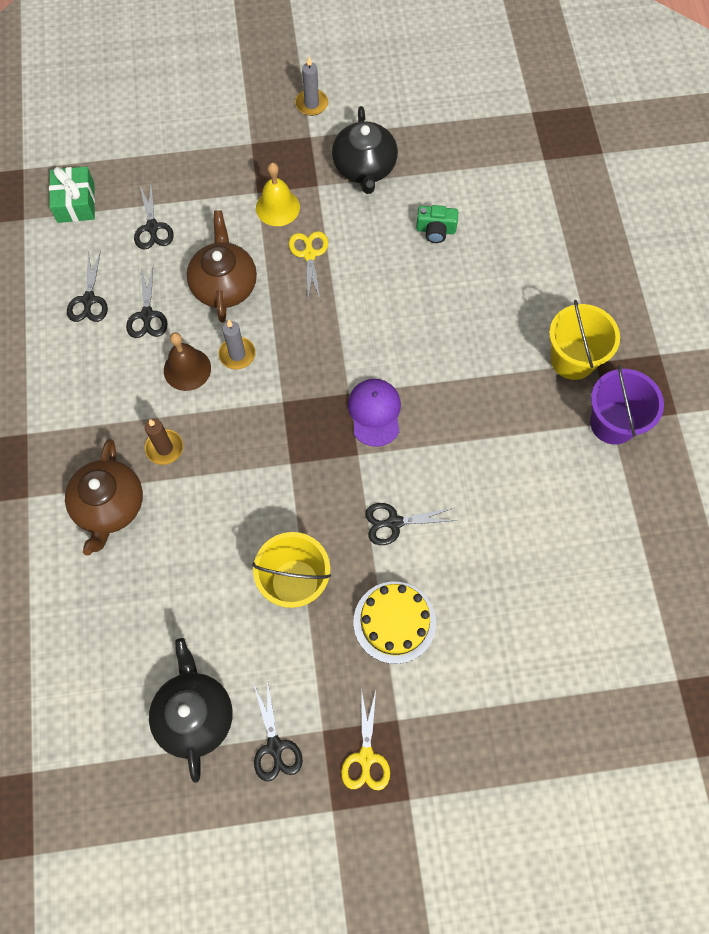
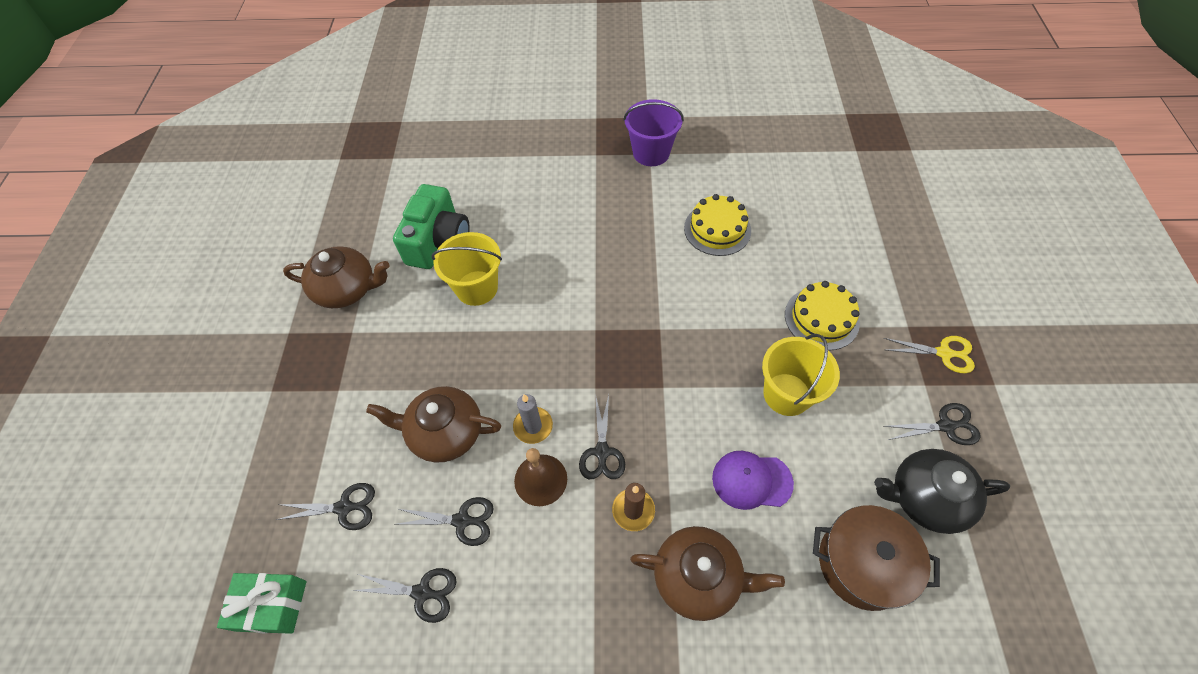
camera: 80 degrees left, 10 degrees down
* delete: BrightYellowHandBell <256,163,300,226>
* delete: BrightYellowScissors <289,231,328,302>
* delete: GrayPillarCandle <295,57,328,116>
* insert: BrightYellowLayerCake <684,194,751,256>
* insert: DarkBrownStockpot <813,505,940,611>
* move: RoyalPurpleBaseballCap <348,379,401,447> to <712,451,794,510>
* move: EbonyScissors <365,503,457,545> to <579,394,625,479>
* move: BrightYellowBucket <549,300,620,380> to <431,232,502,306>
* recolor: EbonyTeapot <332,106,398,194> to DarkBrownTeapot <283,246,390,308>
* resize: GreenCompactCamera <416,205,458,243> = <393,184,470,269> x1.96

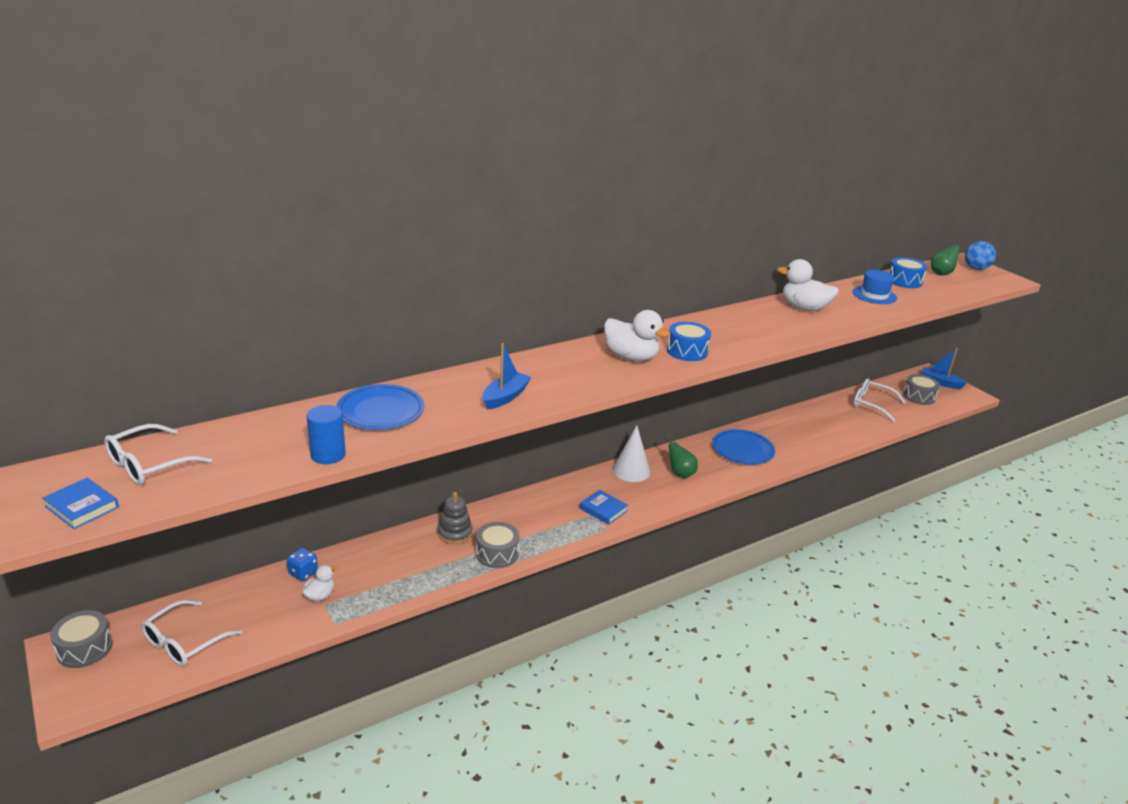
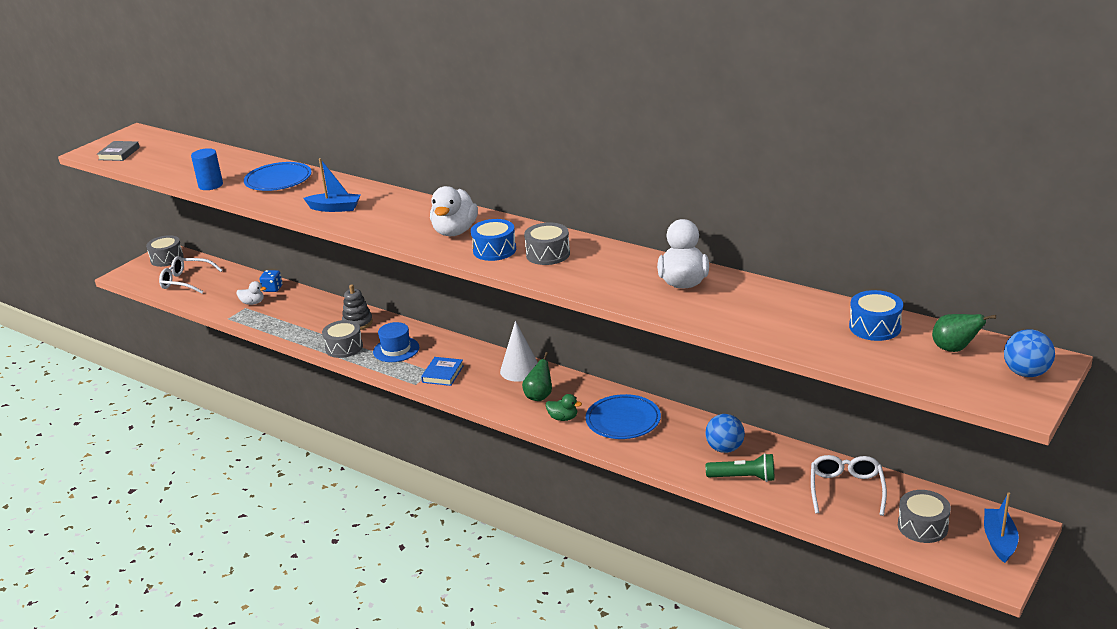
camera: 70 degrees right, 0 degrees up
* delete: PureWhiteSpectacles <104,424,212,485>
* insert: GrayDrum <524,223,570,265>
* insert: GreenToyDuck <546,394,582,421>
* insert: BlueBall <705,414,745,453>
* insert: GreenPocketTorch <706,453,774,482>
* move: BlueHat <852,270,897,304> to <373,322,419,362>
* recolor: BlueBook <42,478,119,529> to GrayBook <97,141,140,161>

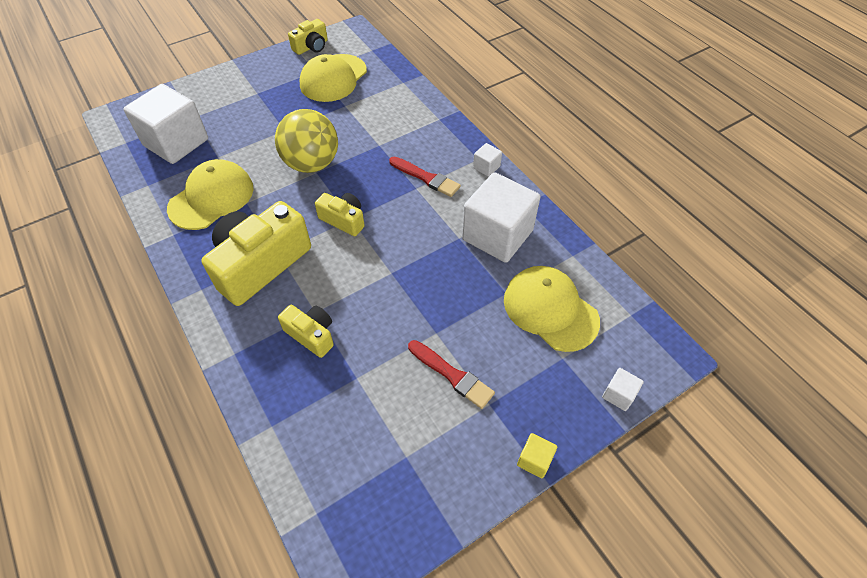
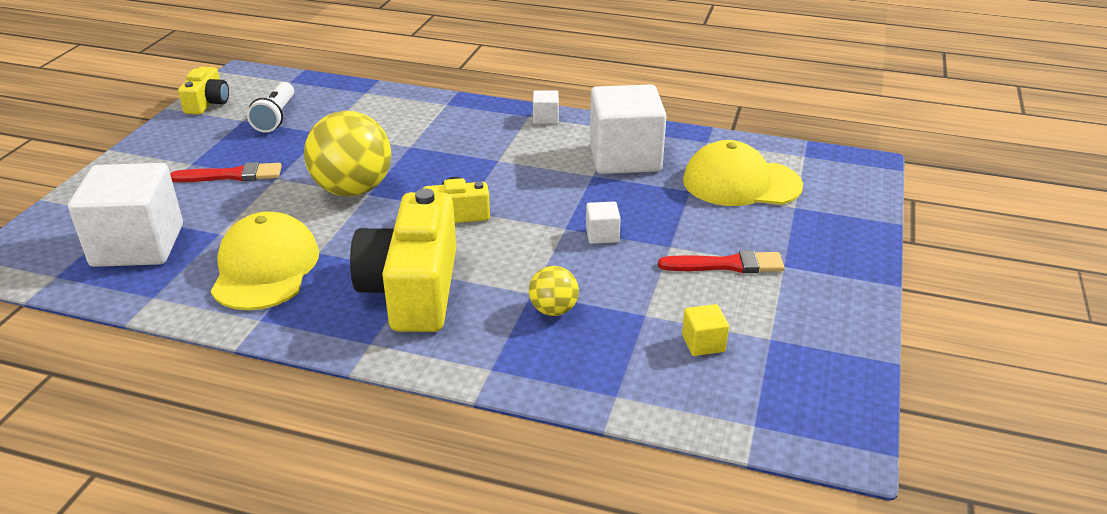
camera: 40 degrees left, 20 degrees down
* move: RedPaintbrush <389,156,461,197> to <170,162,282,182>
* move: BrightYellowCube <517,433,557,478> to <682,304,729,356>
* move: PureWhiteCube <602,368,644,411> to <586,202,621,244>
* replace: BrightYellowCompactCamera <278,305,334,358> to BrightYellowBall <529,266,579,316>
* replace: BrightYellowBaseballCap <300,54,367,102> to PureWhitePocketTorch <247,82,294,133>

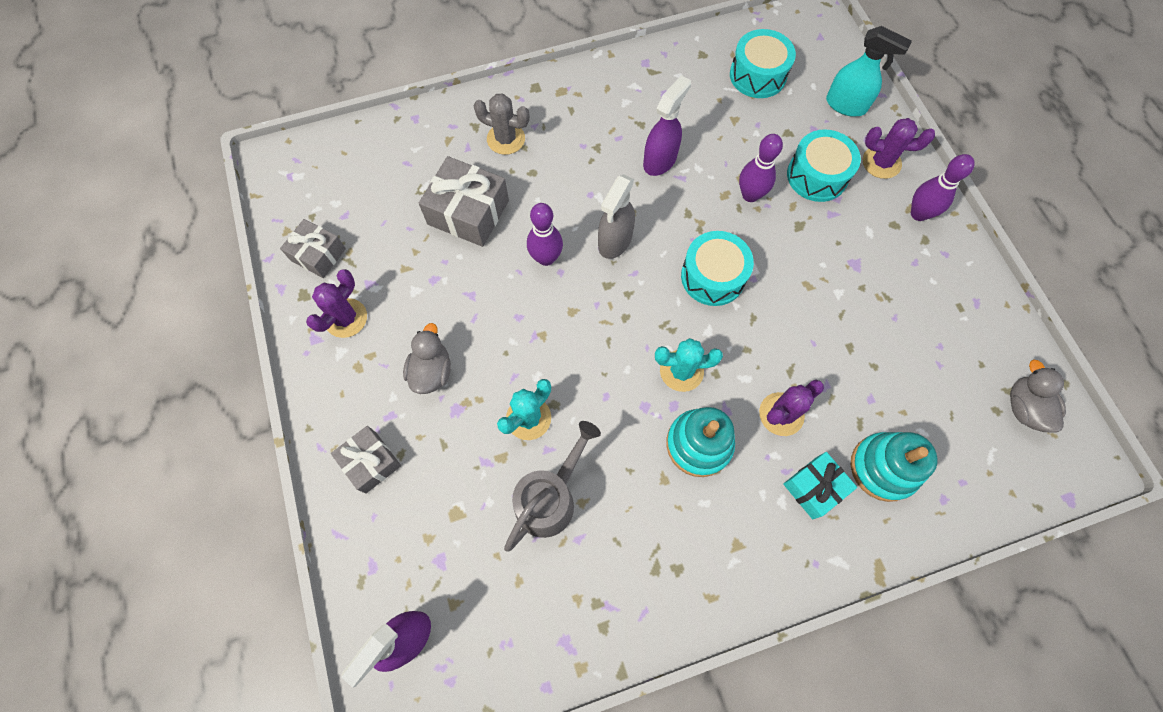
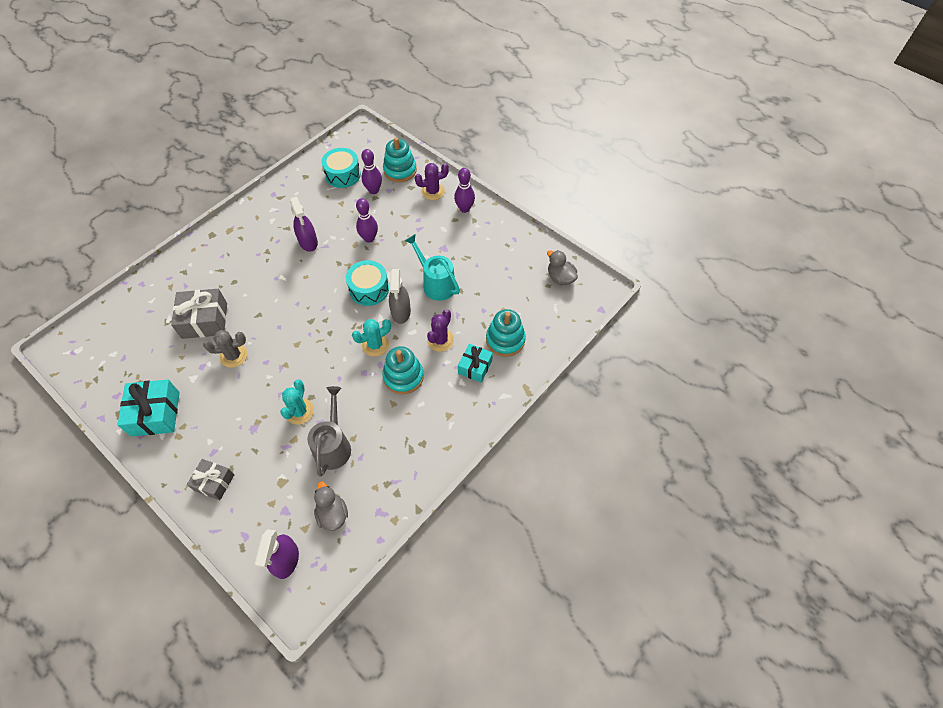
camera: 30 degrees left, 10 degrees down
* delete: GrayPresent <280,219,346,278>
* delete: AquaDrum <787,129,861,202>
* insert: AquaSprinklingCan <405,234,460,301>
* move: GrayToyDuck <403,323,451,394> to <314,481,348,531>
* move: GrayCactus <474,93,530,155> to <203,330,248,368>
* move: RoyalPurpleTenpin <527,203,563,266> to <361,149,382,194>
* move: GraySprayCleaner <598,174,635,259> to <389,269,411,324>
* replace: RoyalPurpleCactus <306,269,367,338> to AquaPresent <117,380,180,436>
* replace: AquaSprayCleaner <826,26,912,117> to AquaStackingToy <383,137,417,182>
* rotate: RoyalPurpleSprayCleaner <643,75,691,176> = <290,197,318,252> 150 degrees clockwise

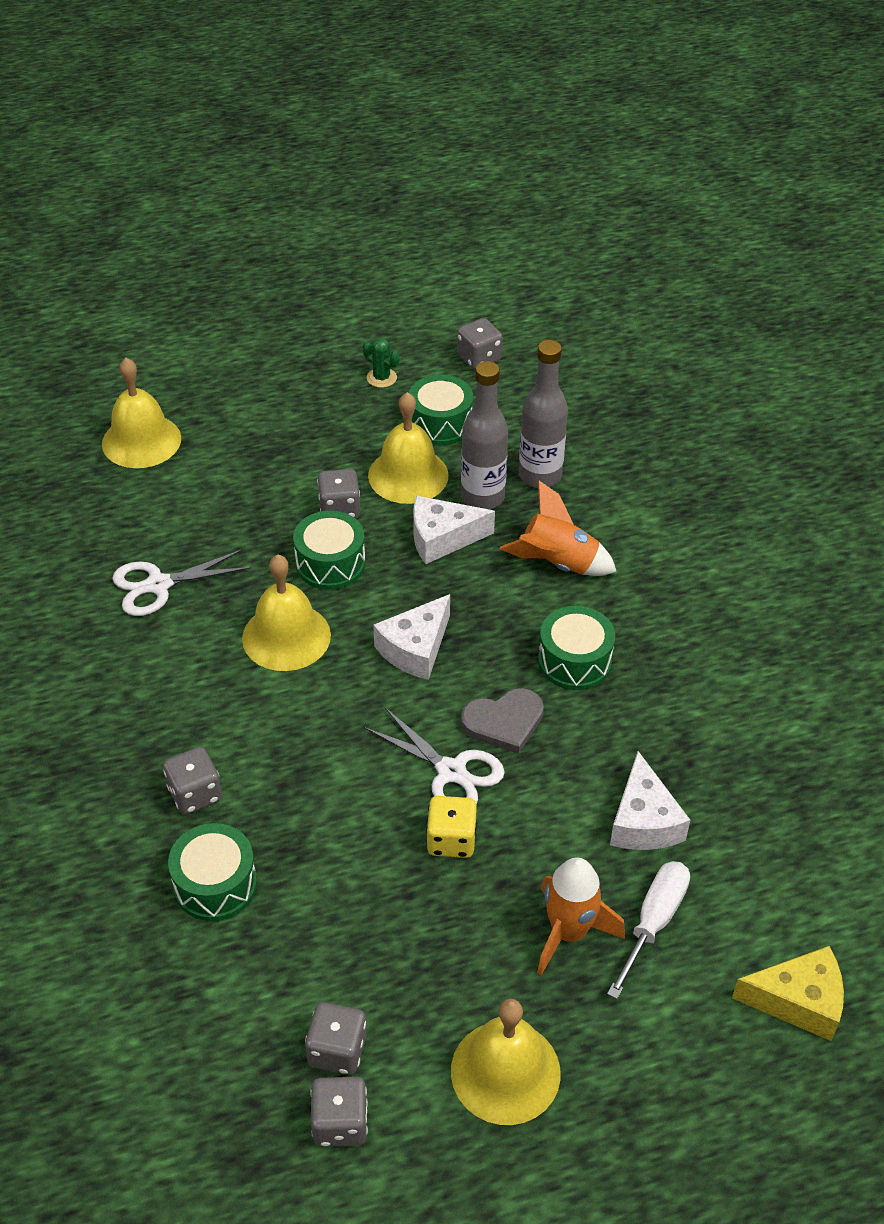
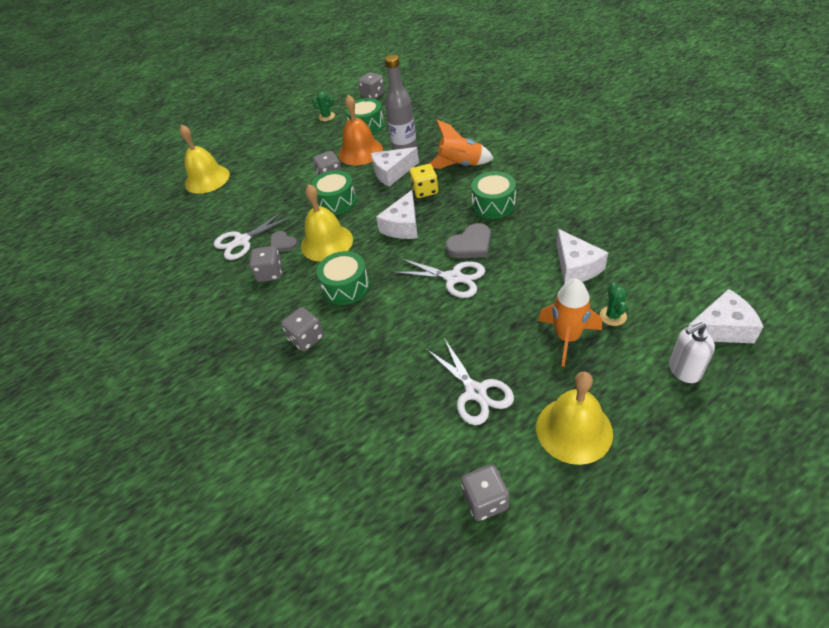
camera: 10 degrees left, 0 degrees up
* delete: GrayDrinkBottle <519,340,568,488>
* insert: GrayHeart <270,231,298,252>
* insert: PureWhiteScissors <426,338,514,425>
* insert: PureWhiteSoapDispenser <669,322,715,383>
* move: GreenDrum <168,823,257,921> to <317,251,370,305>
* move: GrayDice <305,1002,367,1075> to <249,246,282,282>
* move: BrightYellowDice <426,796,477,858> to <409,164,438,198>
* replace: PureWhiteHandScrewdriver <607,861,690,999> to GreenCactus <600,283,627,326>
* recolor: BrightYellowHandBell <368,392,449,504> to BrightOrangeHandBell <338,95,383,165>
* recolor: BrightYellowCheeseWedge <732,946,844,1041> to PureWhiteCheeseWedge <688,289,763,343>

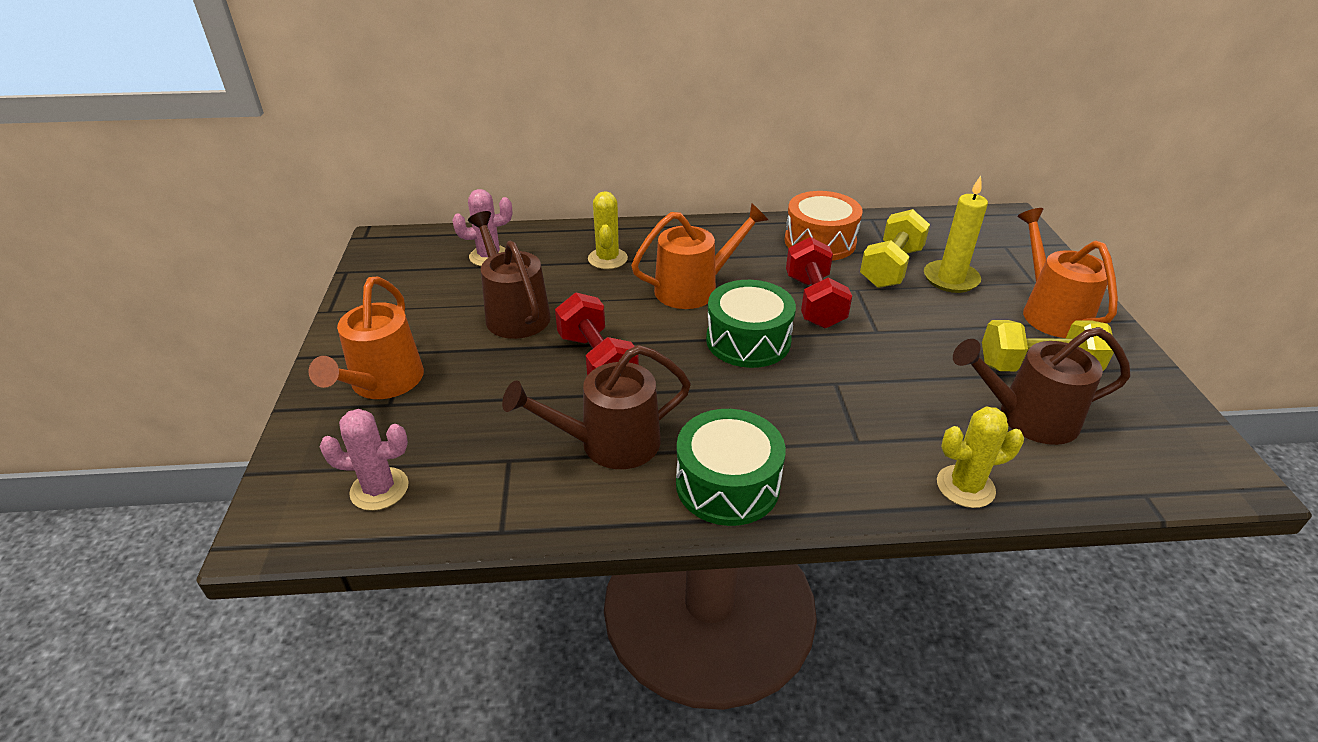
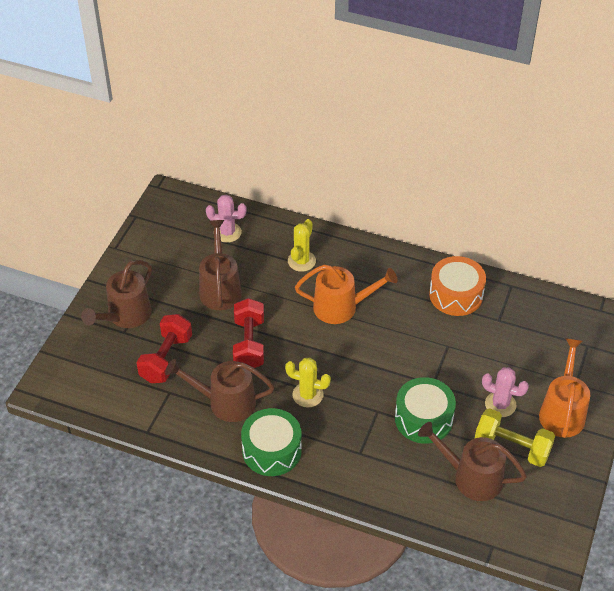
camera: 25 degrees right, 10 degrees up
* delete: BrightYellowFreeWeight <860,209,930,288>
* delete: BrightYellowPillarCandle <924,176,988,293>
* move: RosePinkCactus <319,409,409,511> to <482,367,529,417>
* move: GreenDrum <706,280,796,368> to <395,377,456,444>
* move: RedFreeWeight <786,237,852,329> to <136,314,192,383>
* move: BrightYellowCactus <937,406,1024,508> to <285,357,331,408>
* recolor: BrightOrangeSprinklingCan <309,277,424,399> to DarkBrownSprinklingCan <81,260,152,328>

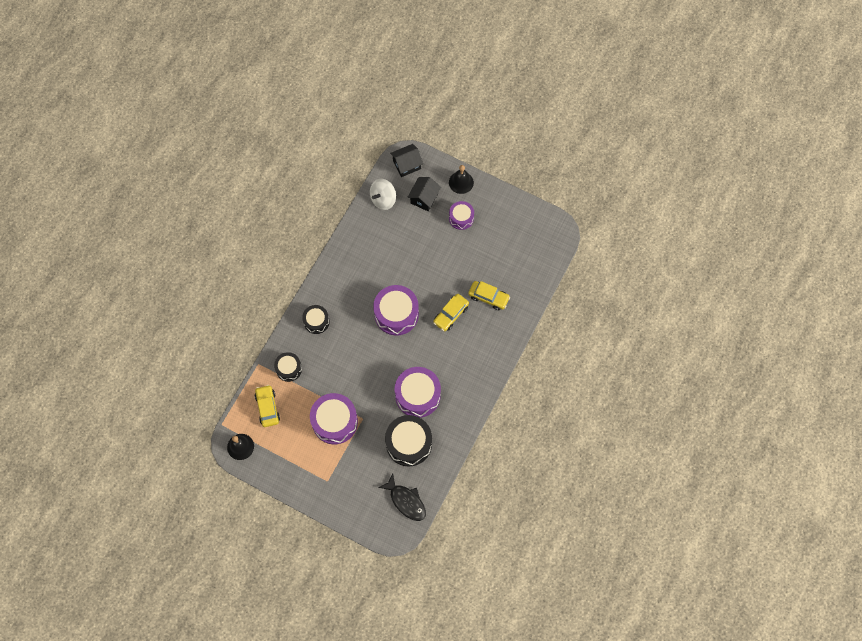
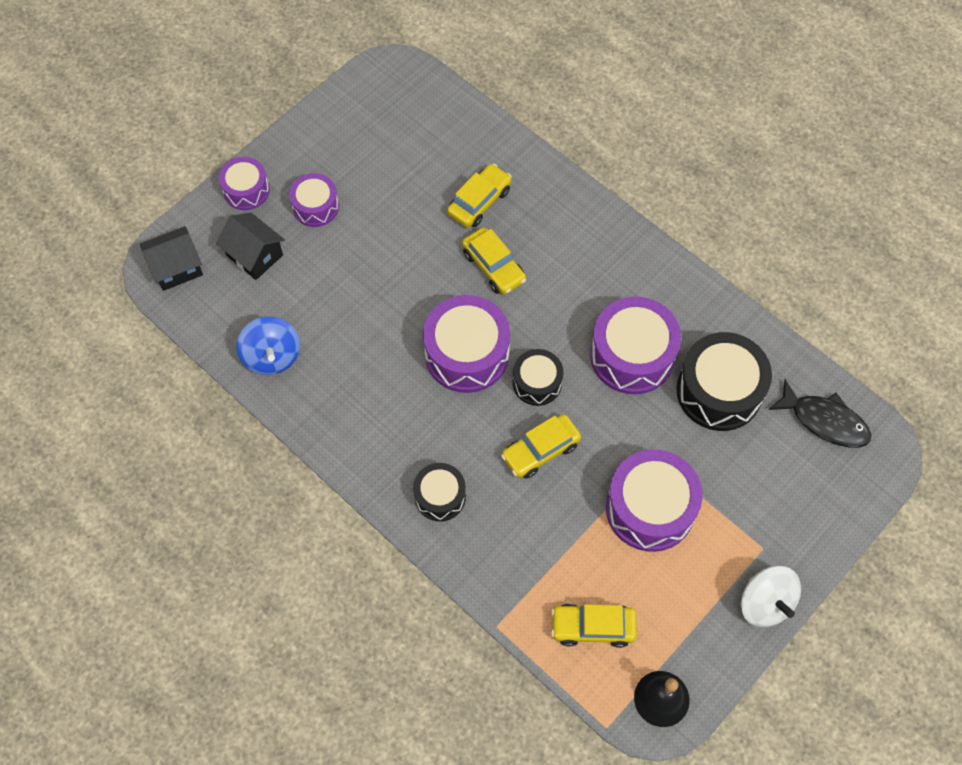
camera: 75 degrees left, 5 degrees down
* insert: BlueWhirligig <236,317,300,375>
* insert: BrightYellowAutomobile <501,414,581,479>
* move: EbonyDrum <274,352,302,382> to <513,349,564,406>
* move: PureWhiteWhirligig <370,179,396,210> to <741,566,801,627>
* replace: EbonyHandBell <449,165,474,194> to RoyalPurpleDrum <219,157,270,210>
* rotate: EbonyToyFish <378,474,426,521> = <768,379,871,448> 60 degrees clockwise
* rotate: EbonyCottage <390,144,423,177> = <140,226,203,291> 75 degrees clockwise

